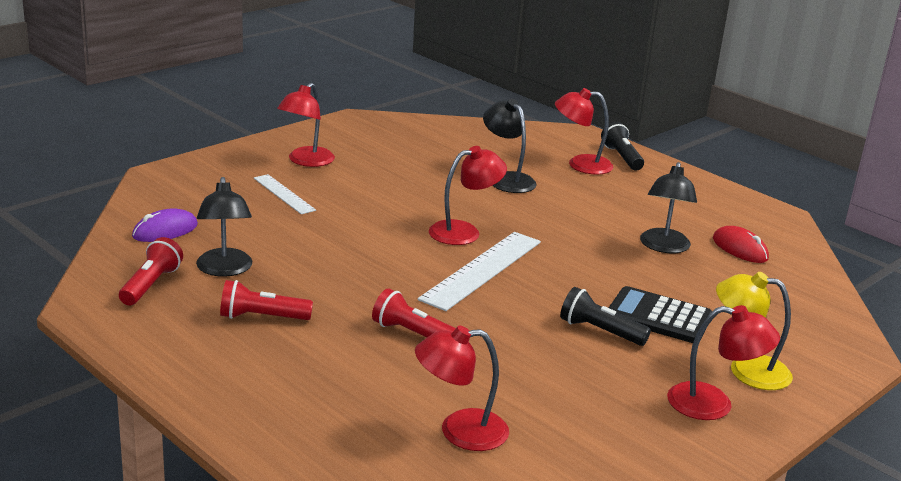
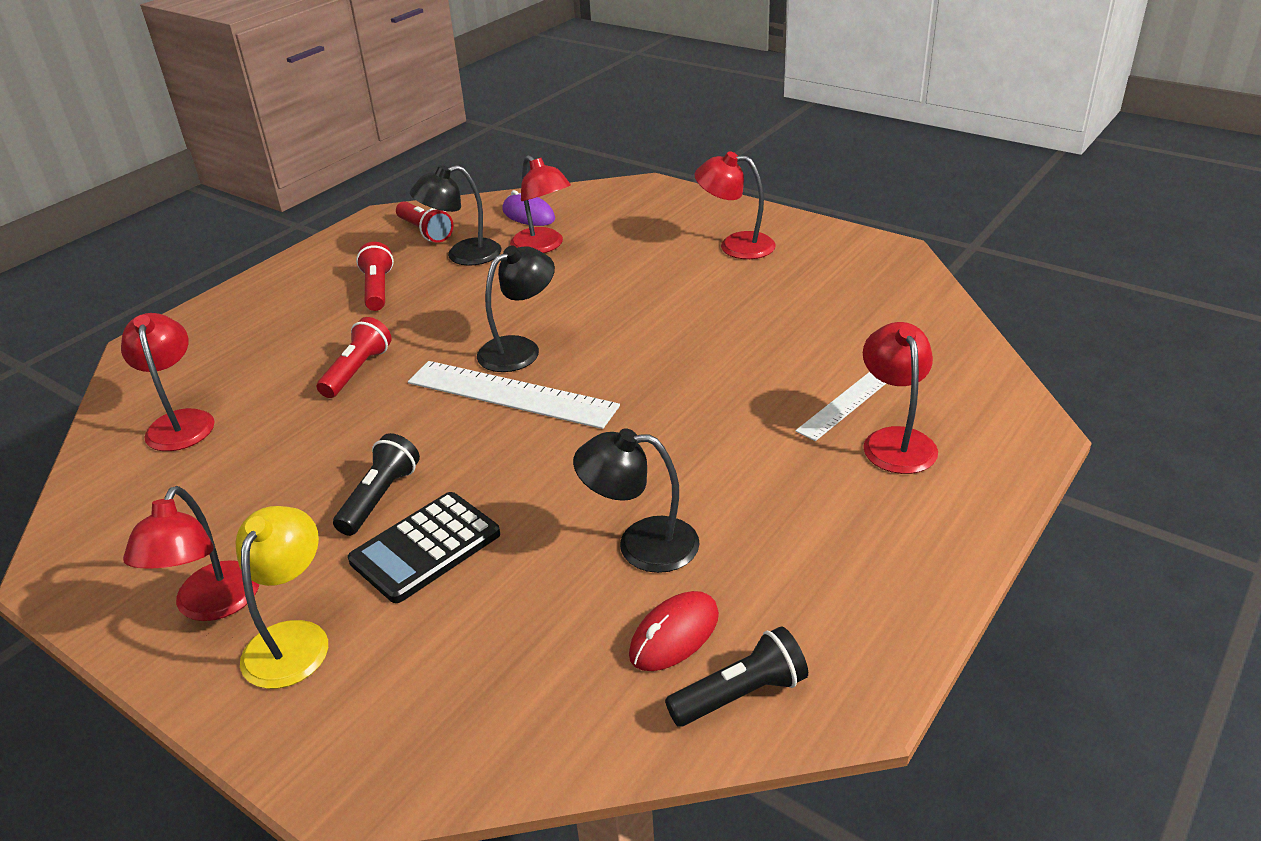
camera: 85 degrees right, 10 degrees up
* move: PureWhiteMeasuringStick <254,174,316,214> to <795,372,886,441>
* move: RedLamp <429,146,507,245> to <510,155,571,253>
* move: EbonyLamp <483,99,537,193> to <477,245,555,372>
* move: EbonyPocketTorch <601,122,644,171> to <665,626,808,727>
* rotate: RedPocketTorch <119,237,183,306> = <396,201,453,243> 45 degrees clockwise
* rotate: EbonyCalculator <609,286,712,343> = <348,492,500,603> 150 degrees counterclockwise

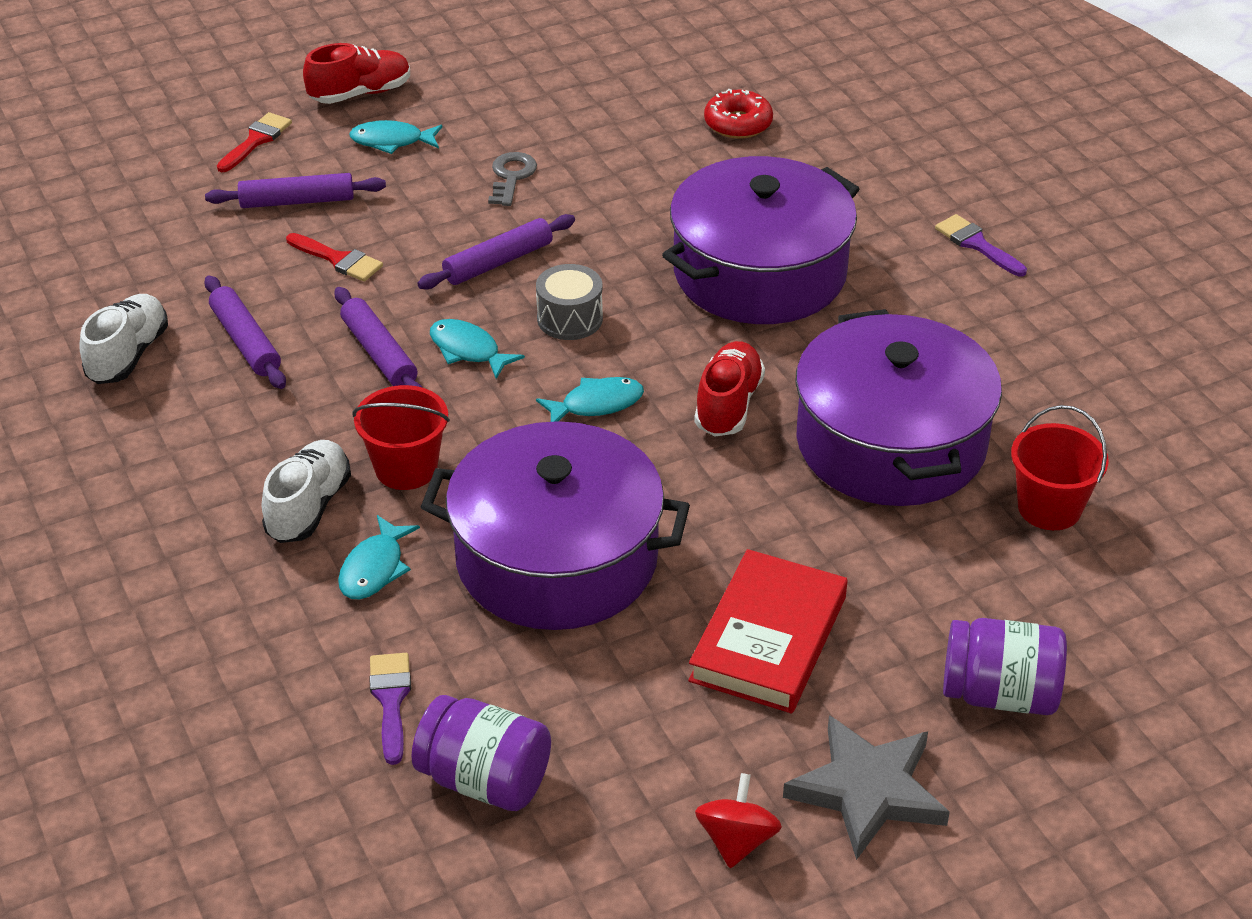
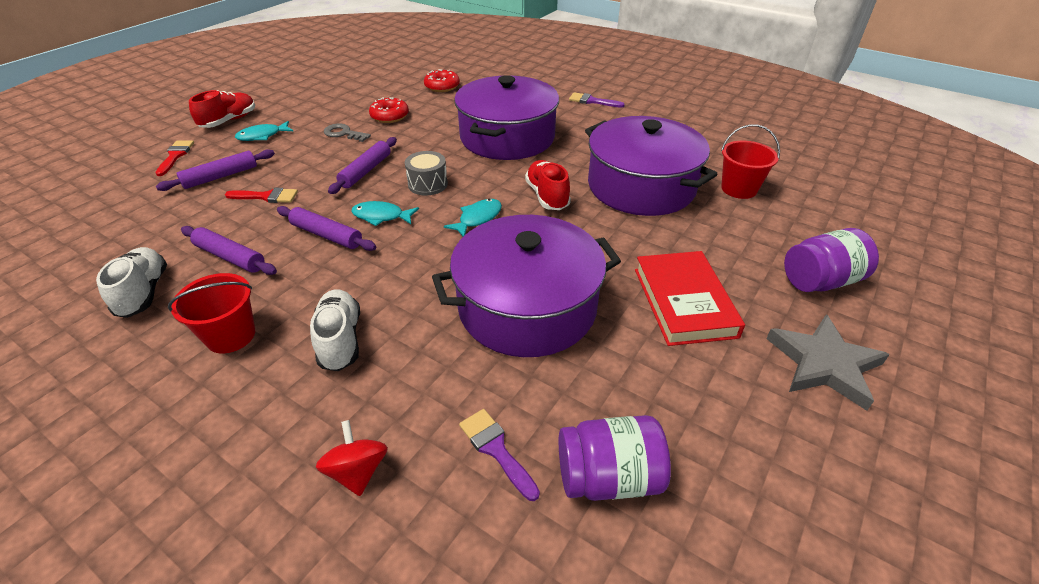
camera: 30 degrees left, 0 degrees up
* delete: AquaToyFish <338,515,420,600>
* insert: RedDonut <369,97,409,123>
* move: RedBucket <352,385,450,490> to <168,273,255,354>
* move: RedWhirligig <695,773,782,868> to <316,420,388,496>
* rotate: GrayLatchkey <488,152,537,206> = <324,123,371,142> 45 degrees counterclockwise

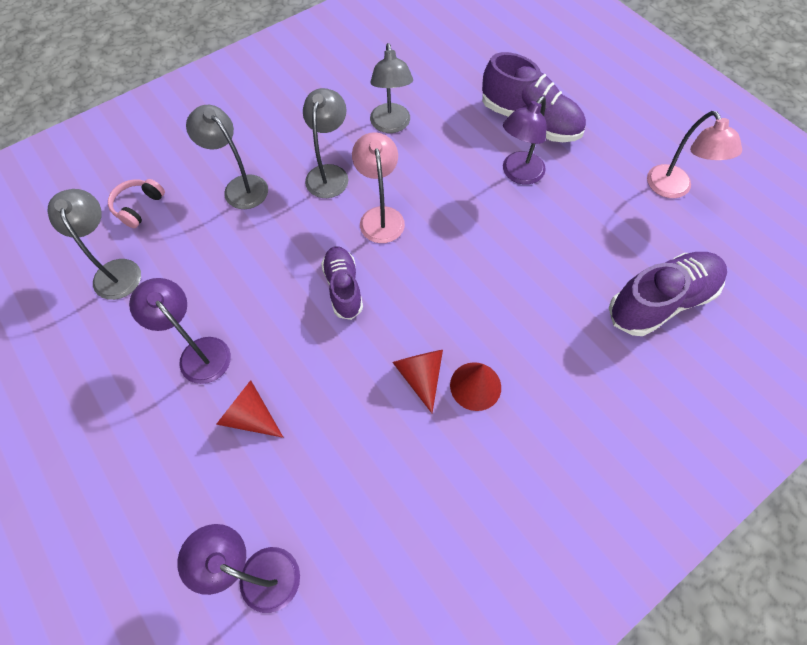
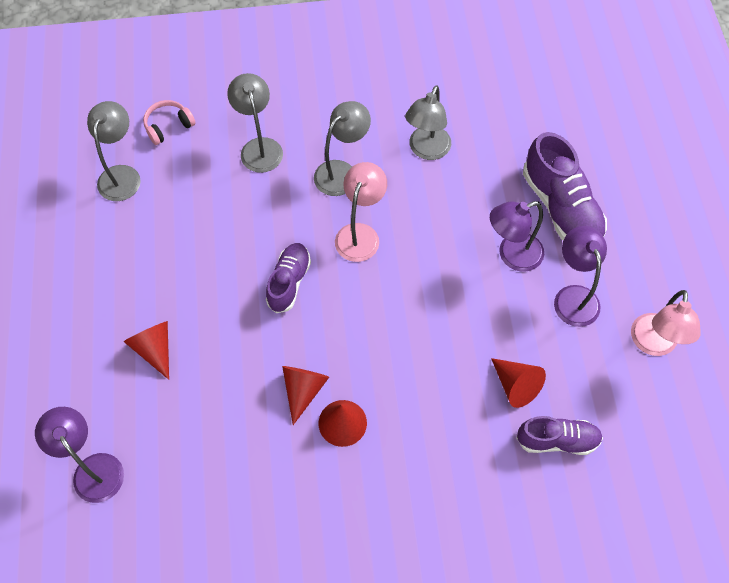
camera: 30 degrees right, 0 degrees up
* insert: RedCone <491,358,546,408>
* move: RoyalPurpleLamp <129,278,231,384> to <554,226,607,327>
* resize: RoyalPurpleShoe <609,252,727,336> = <517,416,603,455> x0.62

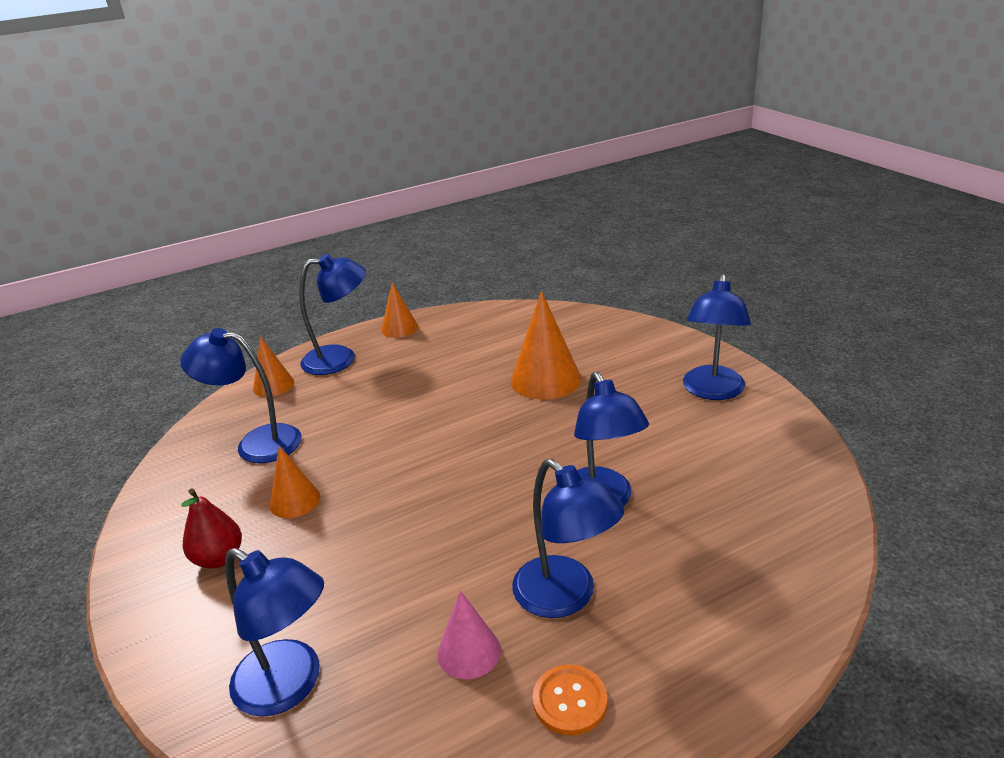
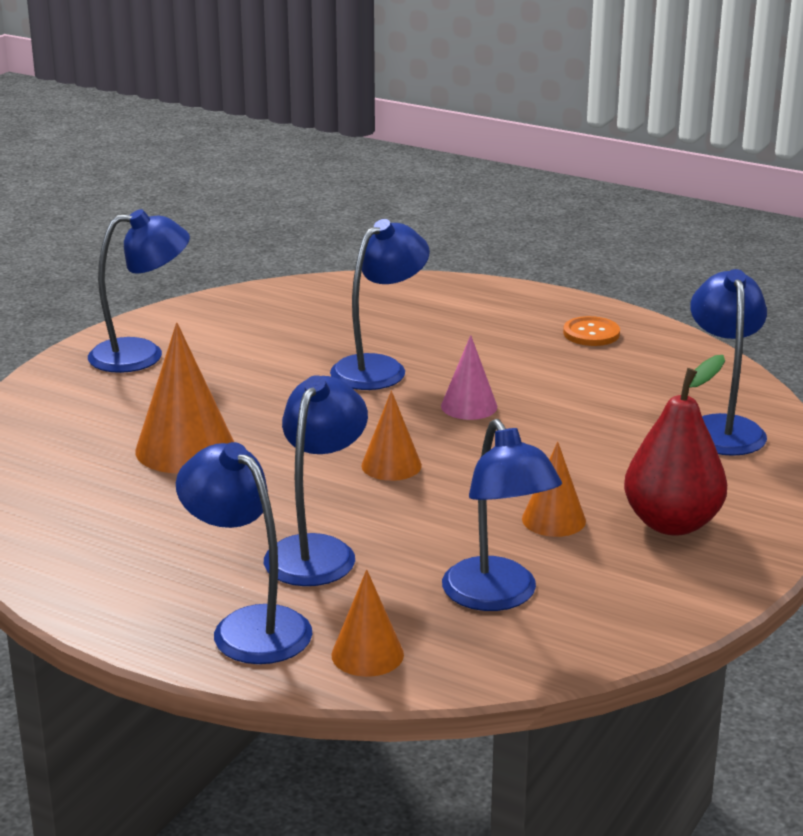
camera: 125 degrees left, 5 degrees down
* move: BrightOrangeCone <381,282,418,338> to <361,390,422,481>
* move: RosePinkCone <437,590,501,679> to <441,335,497,420>
* move: BlueLamp <512,459,624,618> to <264,375,368,586>
* resize: RedPear <181,488,242,569> = <624,355,727,535> x1.54

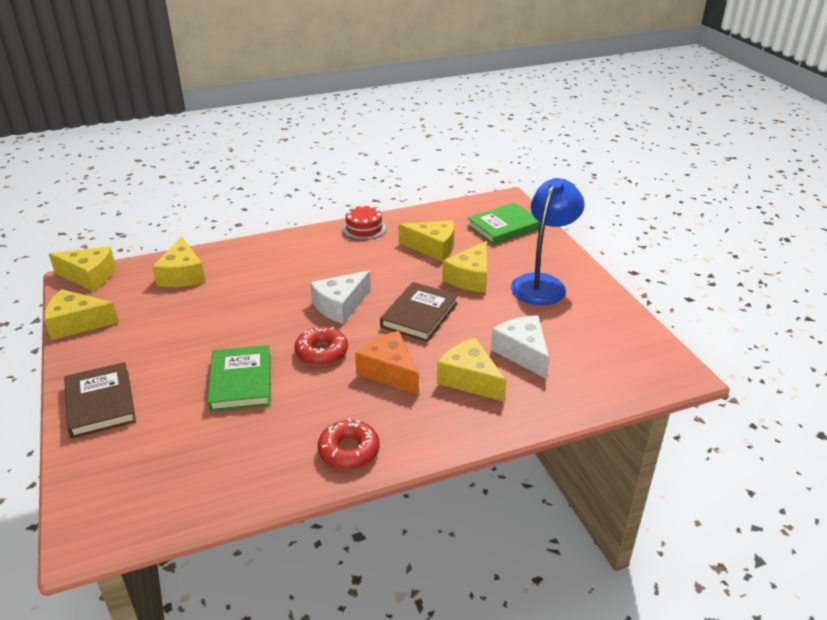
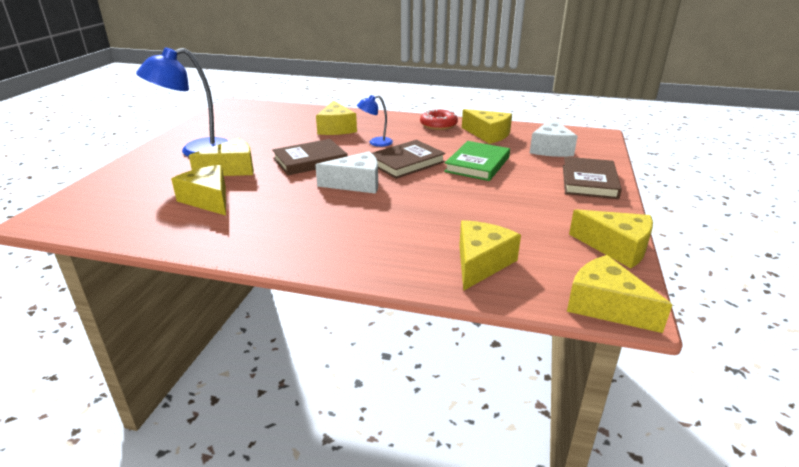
camera: 145 degrees left, 5 degrees down
* delete: RedLayerCake <342,204,386,240>
* delete: GreenBook <467,202,540,245>
* insert: BrightYellowCheeseWedge <462,109,512,144>
* move: PureWhiteCheeseWedge <491,315,549,379> to <530,118,578,157>
* replace: RedDonut <294,327,348,366> to DarkBrownBook <372,140,446,179>
* replace: BrightOrangeCheeseWedge <355,331,419,395> to BlueLamp <357,95,393,147>

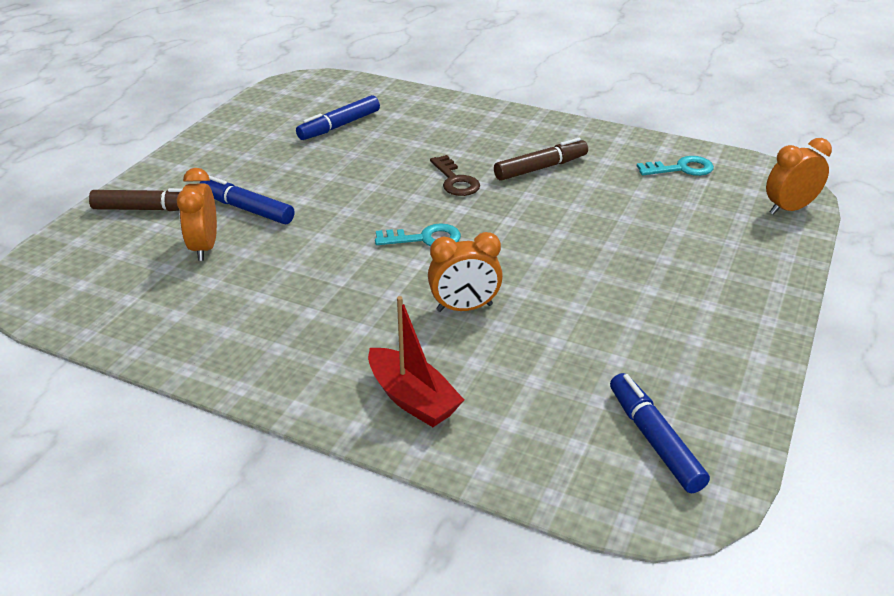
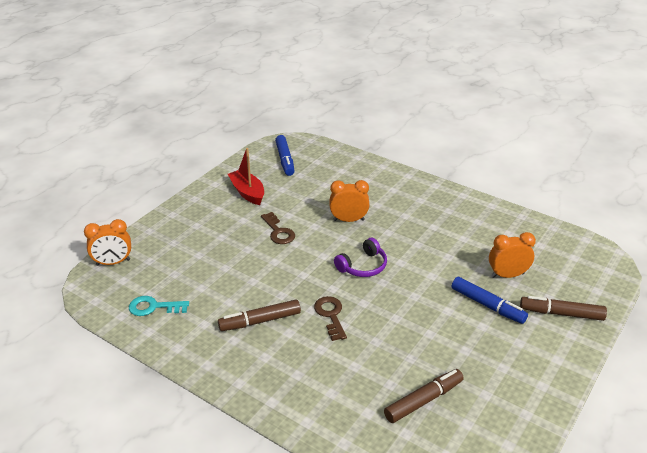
camera: 170 degrees left, 0 degrees up
* insert: DarkBrownLatchkey <261,212,295,244>
* move: RedSailboat <368,296,464,427> to <228,148,264,205>
* replace: AquaLatchkey <375,223,461,246> to RoyalPurpleHeadset <334,238,387,277>
* recolor: BlueMarkerPen <296,95,380,140> to DarkBrownMarkerPen <384,369,464,423>
* rotate: BrightOrangeAlarmClock <177,168,217,261> = <489,232,536,278> 105 degrees counterclockwise

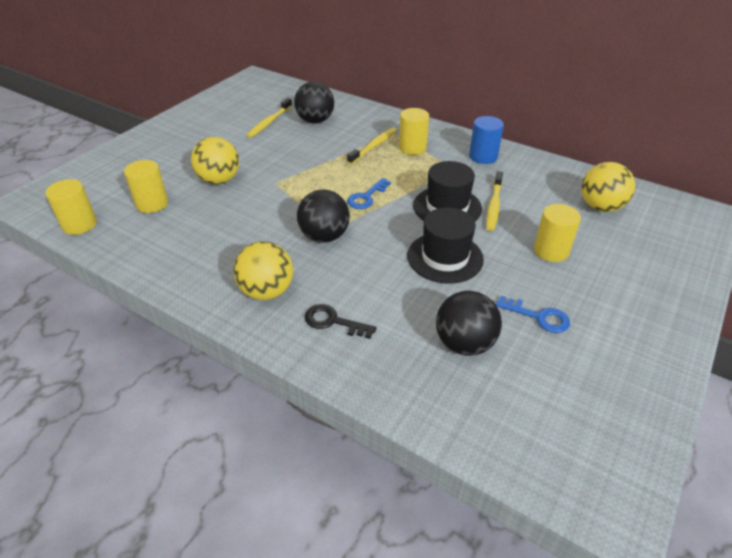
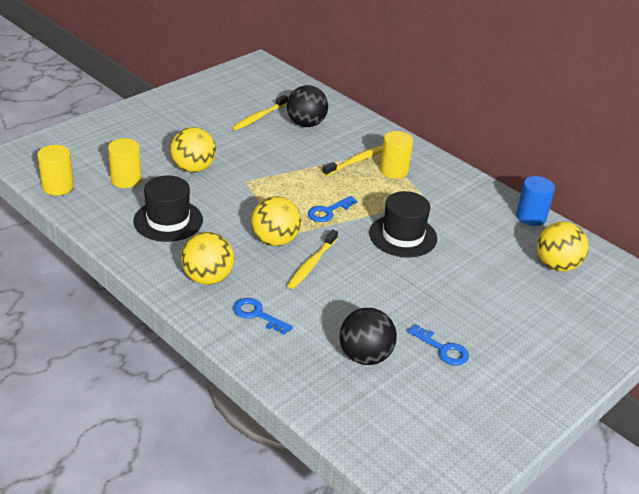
camera: 10 degrees right, 5 degrees down
* delete: BrightYellowSolidCylinder <534,204,581,262>
* move: EbonyHat <407,207,484,284> to <133,176,203,242>
* move: BlueSolidCylinder <469,116,504,164> to <516,176,555,226>
* move: BrightYellowToothbrush <486,171,503,231> to <287,229,338,289>
* recolor: EbonyBall <297,189,350,243> to BrightYellowBall <251,197,301,246>
* recolor: EbonyLatchkey <305,304,377,339> to BlueLatchkey <233,298,293,335>

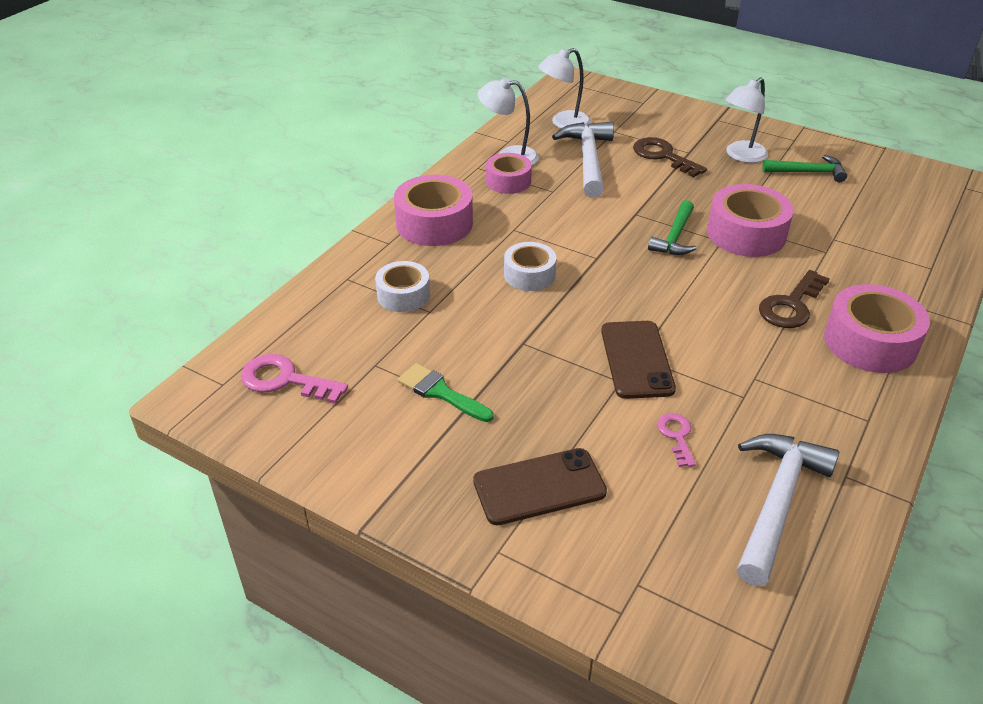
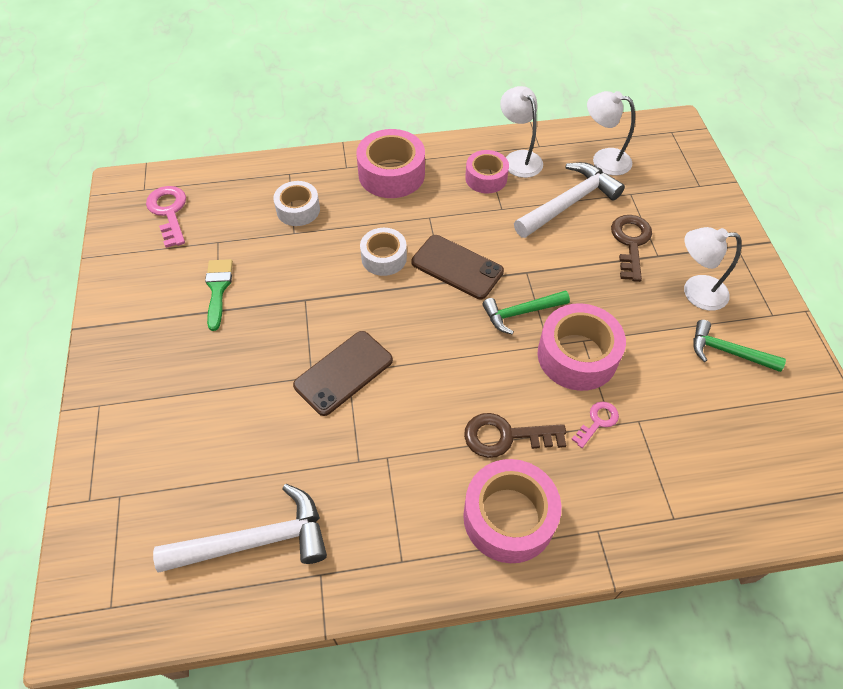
camera: 50 degrees right, 15 degrees up
* move: DarkBrownPhone <473,448,607,525> to <411,235,504,299>
* move: RosePinkLatchkey <657,413,696,467> to <571,401,619,448>
* rotate: GreenHammer <762,155,847,182> = <693,320,786,372> 150 degrees clockwise

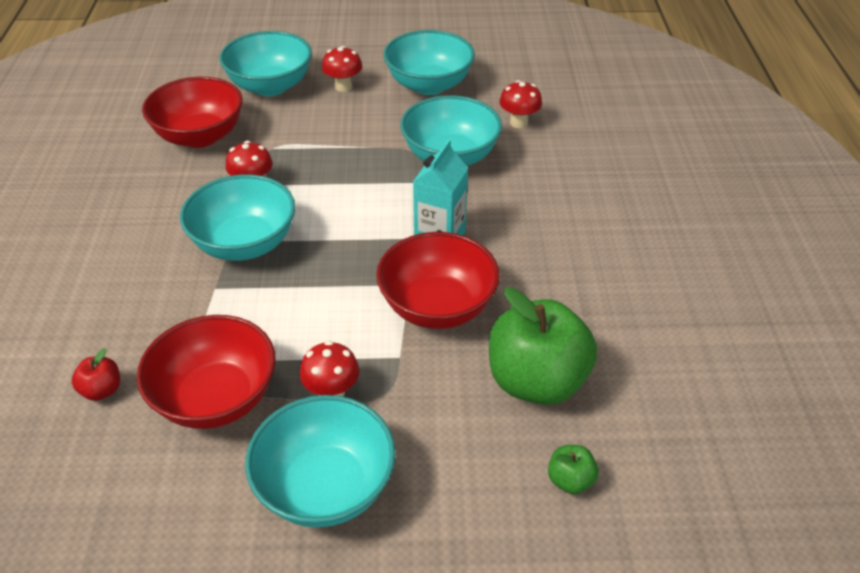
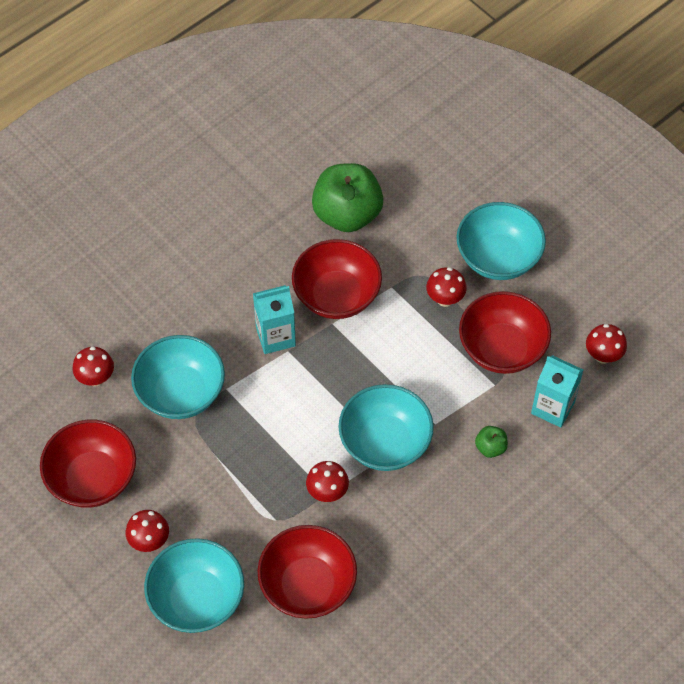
camera: 130 degrees left, 15 degrees up
* insert: RedToadstool <586,324,627,364>
* move: GreenAppleFruit <548,445,599,494> to <475,426,508,458>
* replace: RedAppleFruit <71,348,120,401> to AquaMilkCarton <531,355,583,428>
* recolor: AquaBowl <383,30,475,95> to RedBowl <40,420,136,508>

